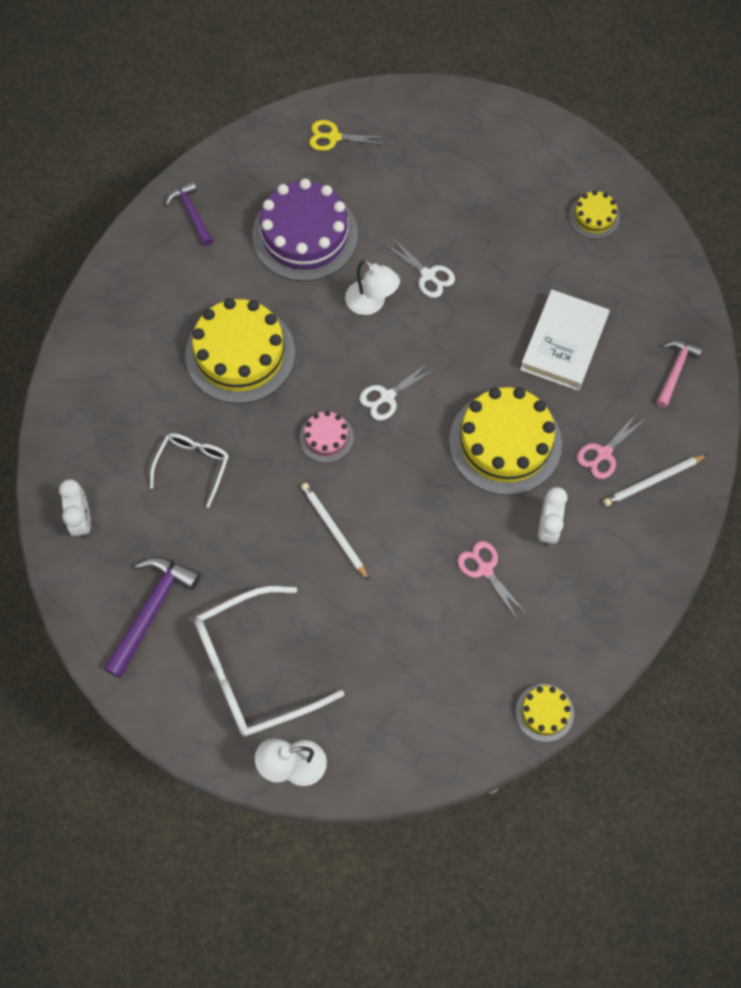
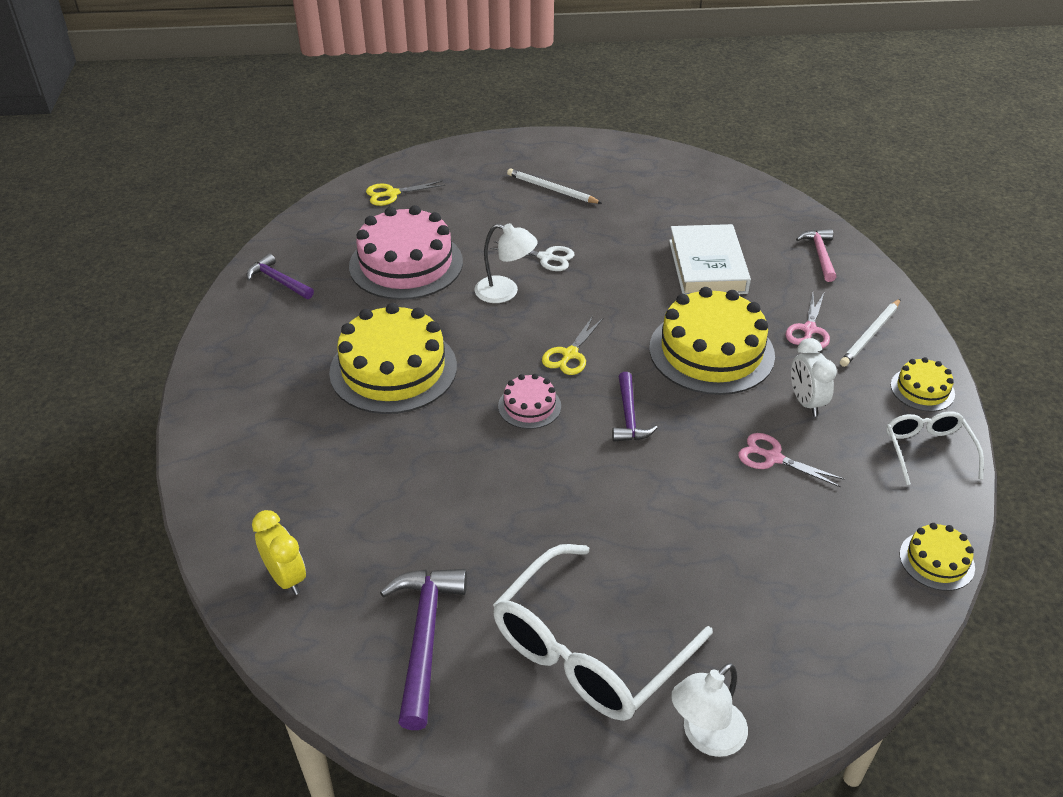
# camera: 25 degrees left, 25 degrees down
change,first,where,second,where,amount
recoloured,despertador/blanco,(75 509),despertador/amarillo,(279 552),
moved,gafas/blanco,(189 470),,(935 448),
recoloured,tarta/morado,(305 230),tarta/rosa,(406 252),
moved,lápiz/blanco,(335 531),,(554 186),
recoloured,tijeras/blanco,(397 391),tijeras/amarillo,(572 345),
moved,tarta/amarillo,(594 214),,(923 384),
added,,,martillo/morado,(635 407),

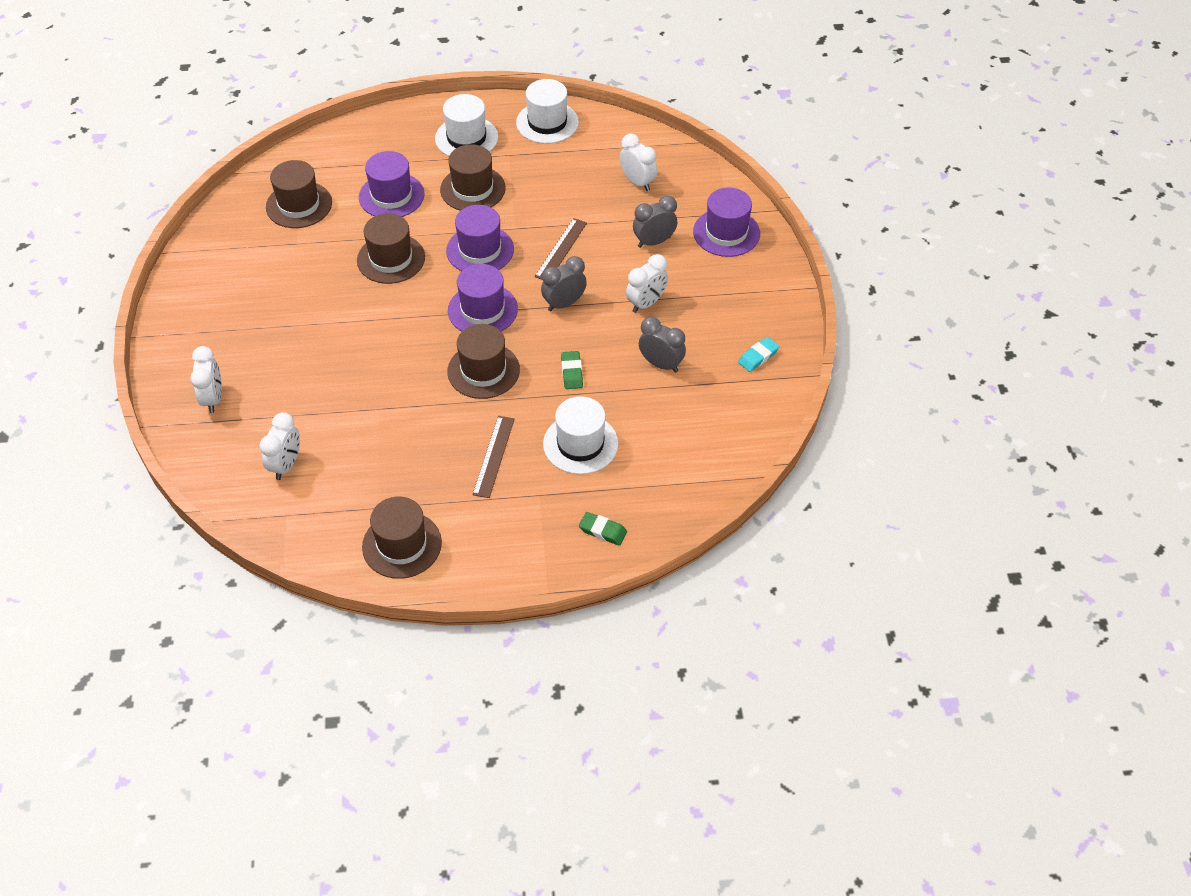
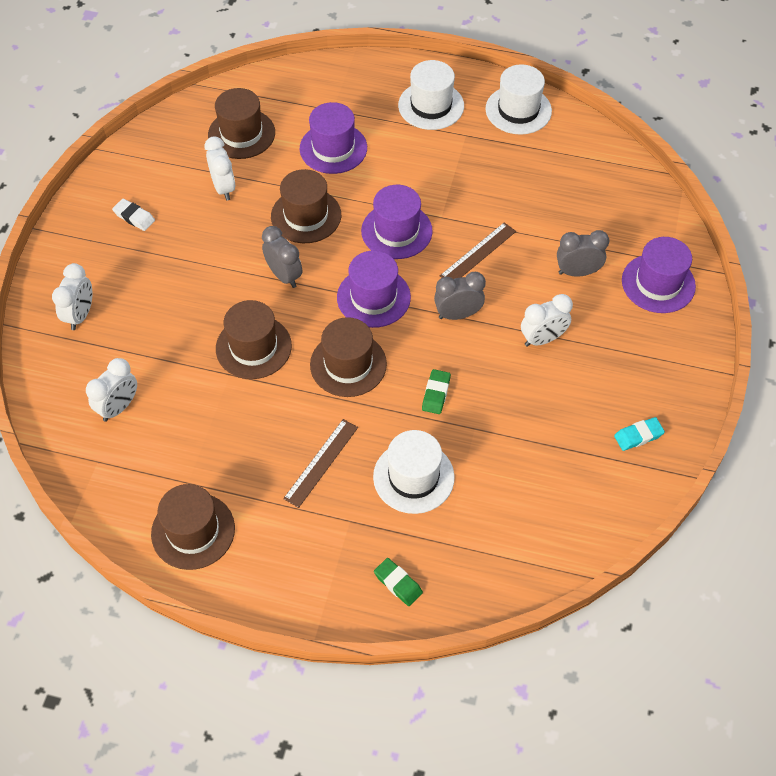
# camera: 20 degrees right, 5 degrees up
change,first,where,second,where,amount
moved,sombrero/marrón,(473 177),,(254 339),
moved,despertador/blanco,(638 162),,(219 168),
moved,despertador/gris,(662 345),,(282 257),
added,,,goma de borrar/blanco,(133 214),

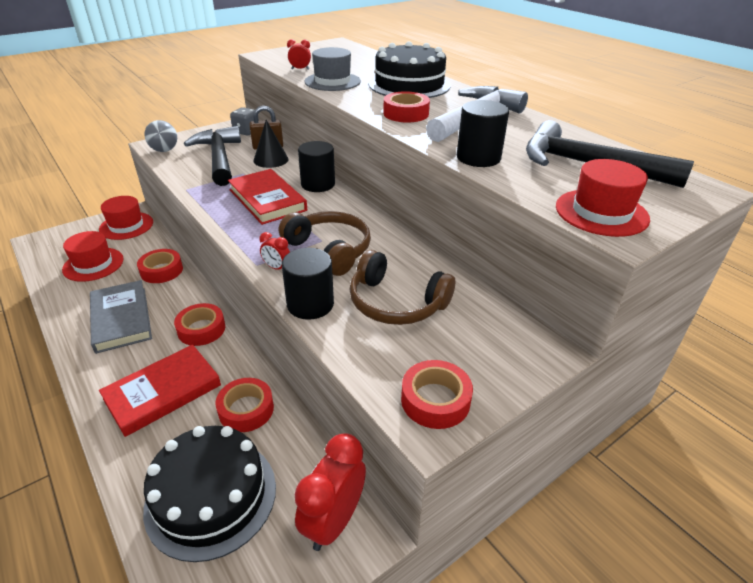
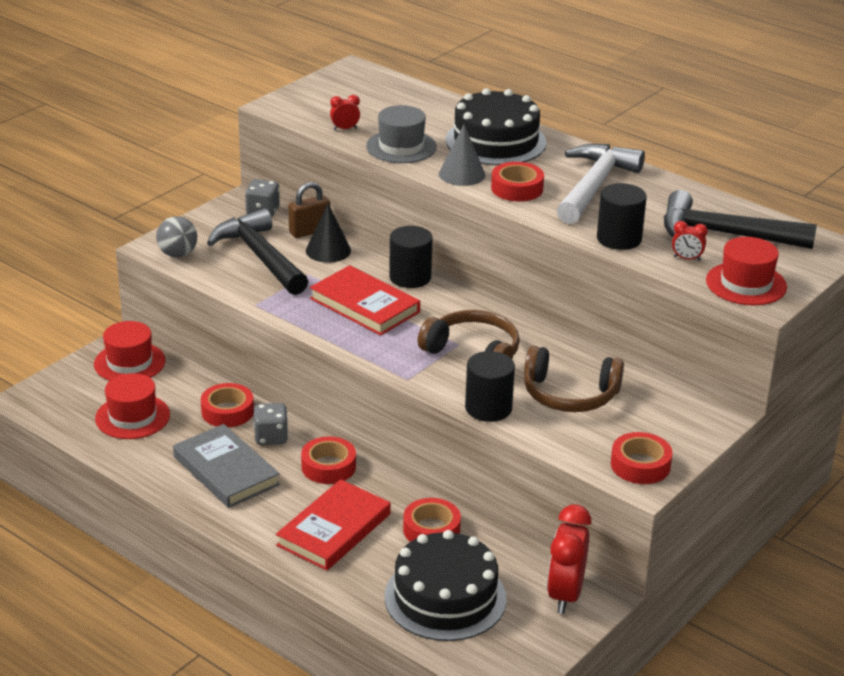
# camera: 15 degrees left, 5 degrees down
change,first,where,second,where,amount
moved,despertador/rojo,(274 251),,(690 241),
added,,,dado/gris,(271 424),
added,,,cono/gris,(462 155),

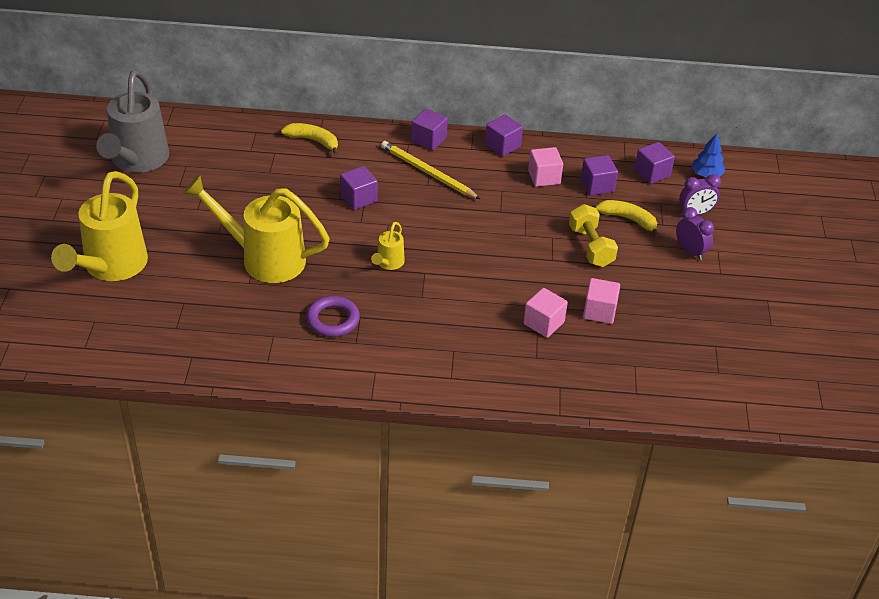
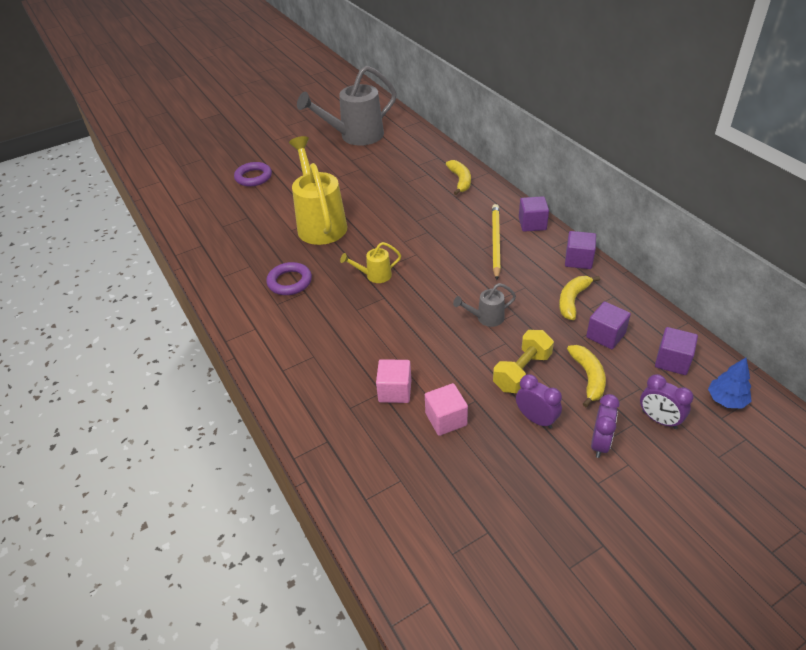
# camera: 60 degrees right, 0 degrees up
change,first,where,second,where,amount
replaced,regadera/amarillo,(99 226),anillo/morado,(253 174),
removed,cubo/morado,(359 188),,,
replaced,cubo/rosa,(545 167),plátano/amarillo,(579 298),
added,,,regadera/gris,(484 305),
added,,,despertador/morado,(539 401),

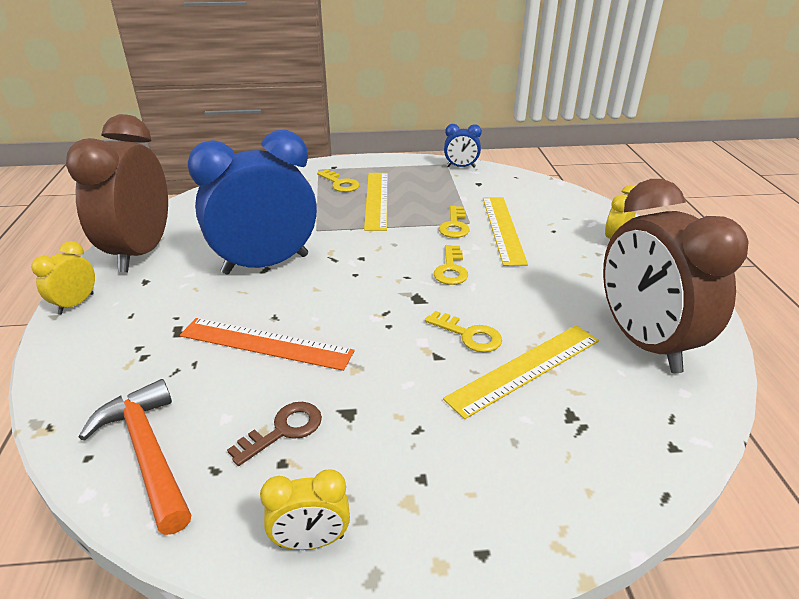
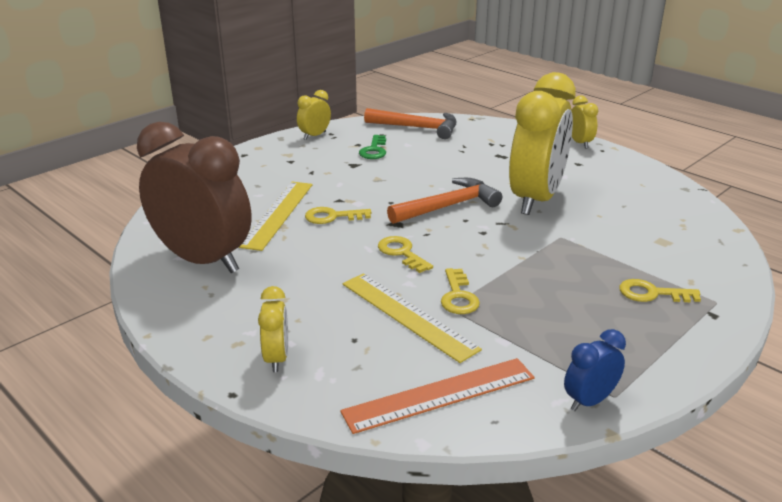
# camera: 140 degrees right, 5 degrees down
change,first,where,second,where,amount
removed,despertador/marrón,(117 193),,,
moved,regla/naranja,(267 344),,(437 396),
recoloured,despertador/azul,(252 202),despertador/amarillo,(542 143),
recoloured,llave/marrón,(274 434),llave/verde,(372 147),
removed,regla/amarillo,(376 202),,,
turned,llave/amarillo,(454 222),,(460 291),150 degrees counterclockwise
added,,,martillo/naranja,(444 201),

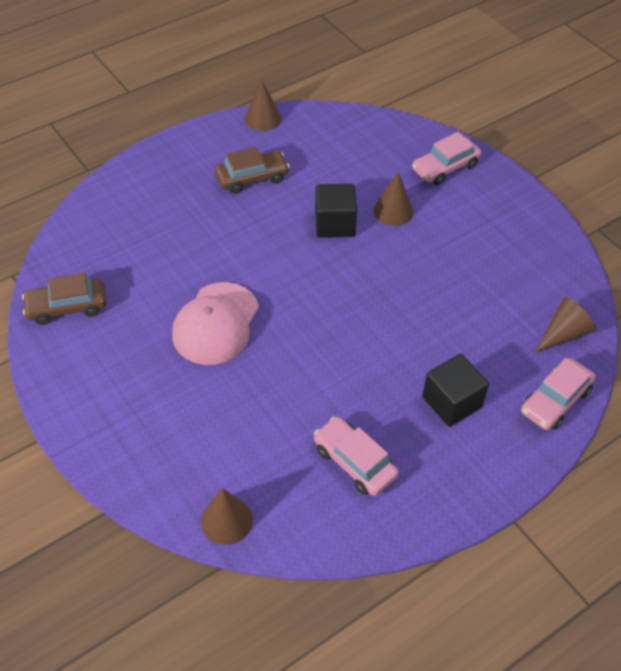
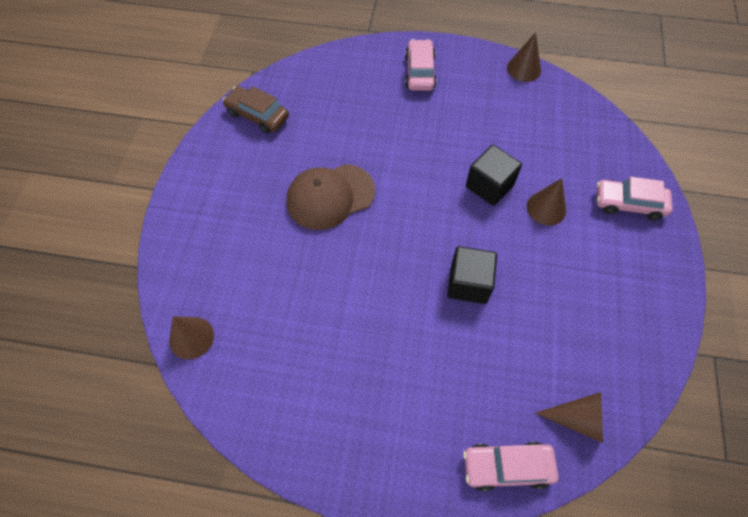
# camera: 45 degrees right, 10 degrees up
change,first,where,second,where,amount
recoloured,gorra/rosa,(215 323),gorra/marrón,(330 197),
removed,coche/marrón,(252 170),,,
moved,coche/rosa,(356 456),,(421 65),
moved,cubo/negro,(455 390),,(472 275),

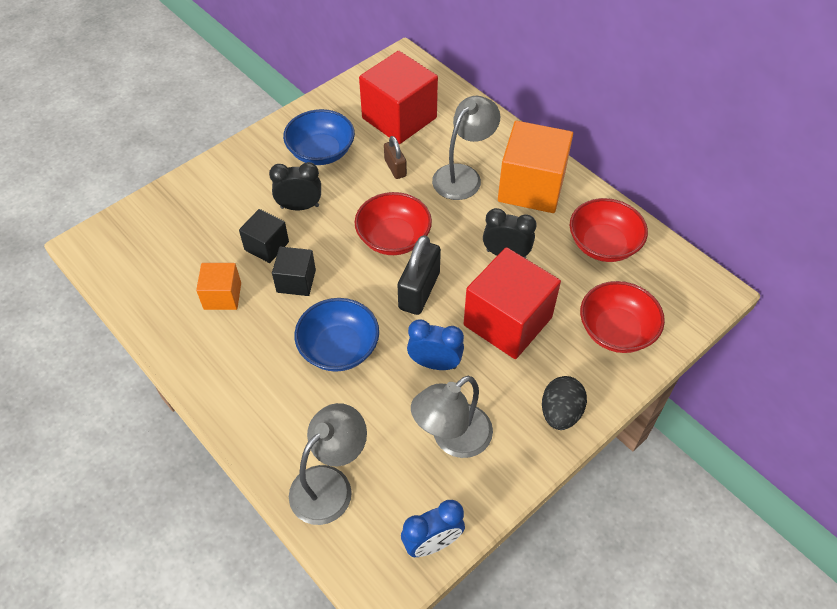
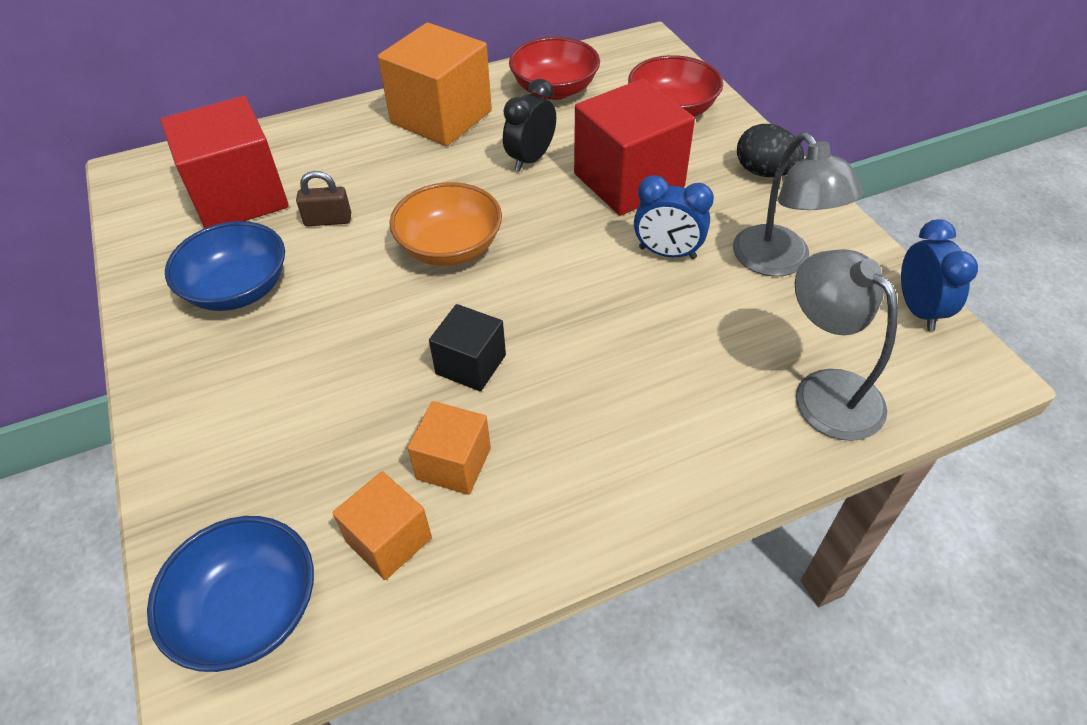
# camera: 70 degrees left, 5 degrees down
change,first,where,second,where,amount
removed,cubo/negro,(264 236),,,
removed,despertador/negro,(295 186),,,
moved,cuenco/azul,(336 335),,(230 594),
recoloured,cuenco/rojo,(393 223),cuenco/naranja,(445 224),
removed,candado/negro,(419 275),,,
turned,despertador/azul,(435 345),,(674 217),105 degrees counterclockwise
removed,lámpara/gris,(466 148),,,
added,,,cubo/naranja,(382 525),

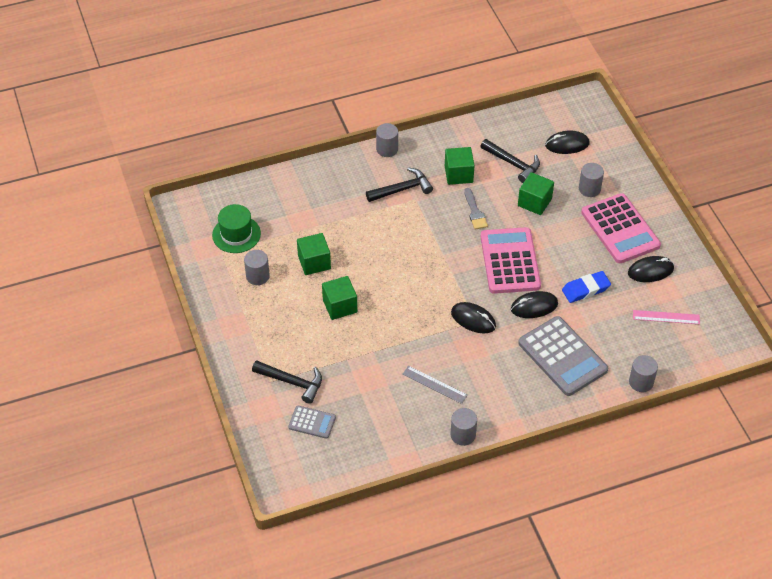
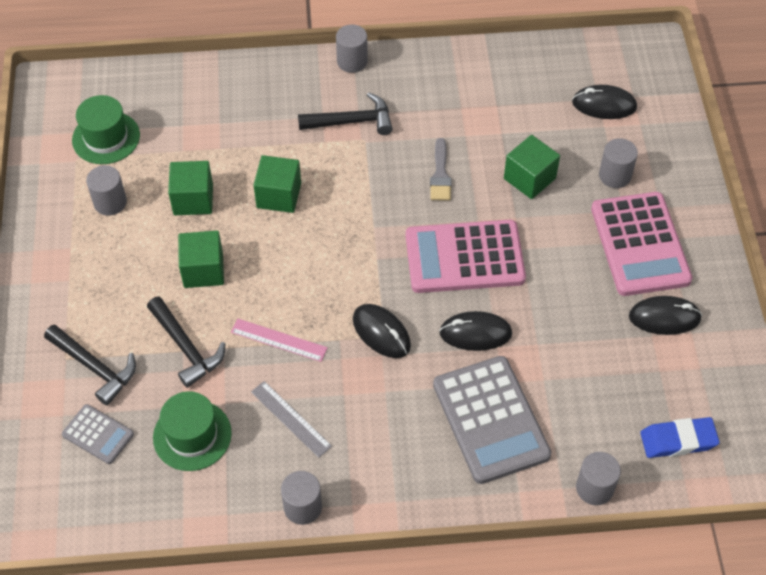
# camera: 15 degrees right, 5 degrees up
change,first,where,second,where,amount
moved,cubo/verde,(459 166),,(277 184),
moved,martillo/negro,(510 161),,(186 342),
turned,calculadora/rosa,(511 260),,(466 256),105 degrees counterclockwise
moved,goma de borrar/azul,(586 287),,(680 437),
moved,regla/rosa,(666 317),,(279 340),
added,,,sombrero/verde,(192 431),

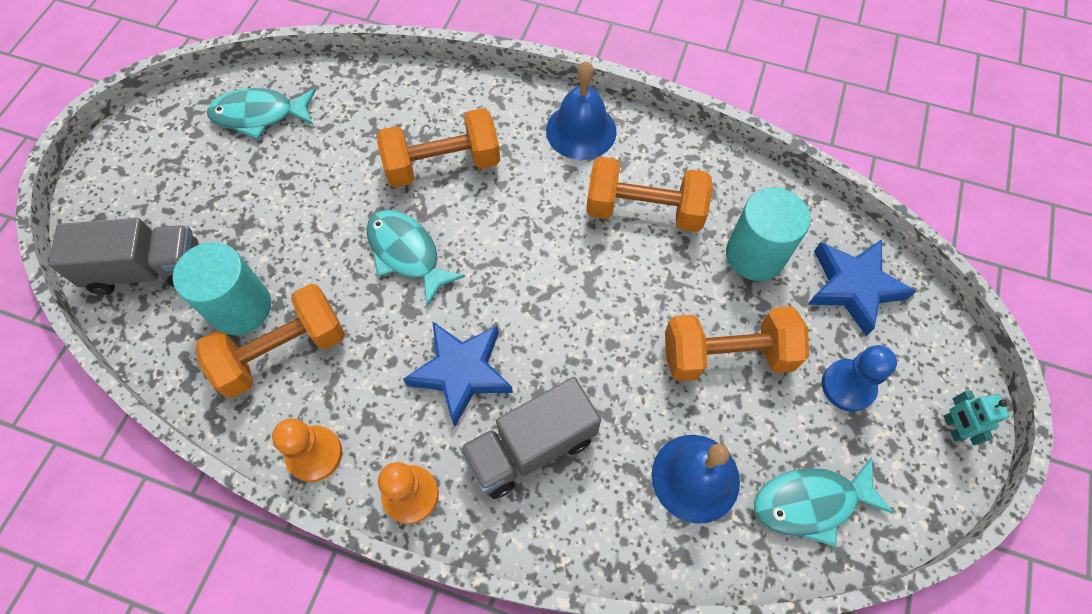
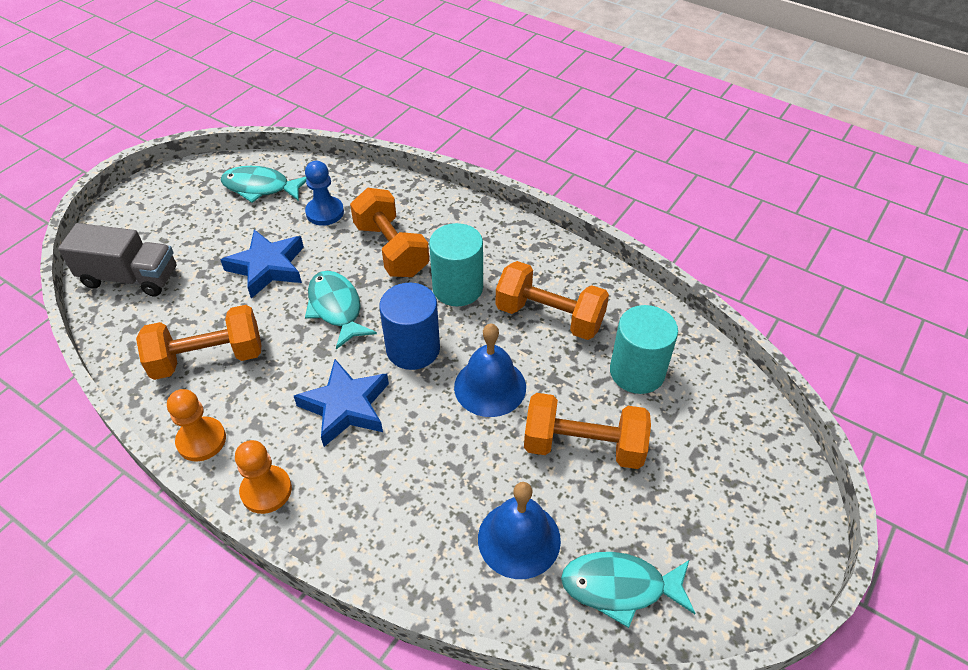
# camera: 15 degrees right, 15 degrees down
change,first,where,second,where,amount
moved,cilindro/turquesa,(222 288),,(456 264),
turned,mancuerna/naranja,(438 147),,(389 232),60 degrees clockwise
removed,camión/gris,(530 438),,,
moved,campana/azul,(581 110),,(490 370),
moved,estrella/azul,(861 287),,(262 263),
moved,peón/azul,(859 378),,(324 193),
removed,robot/turquesa,(976 417),,,
added,,,cilindro/azul,(409 326),

